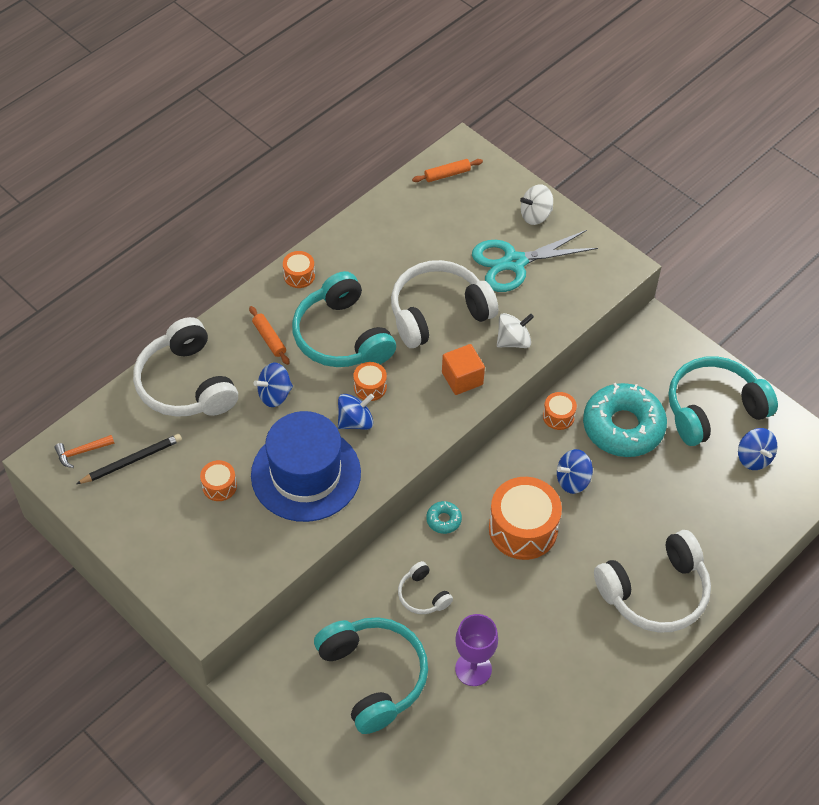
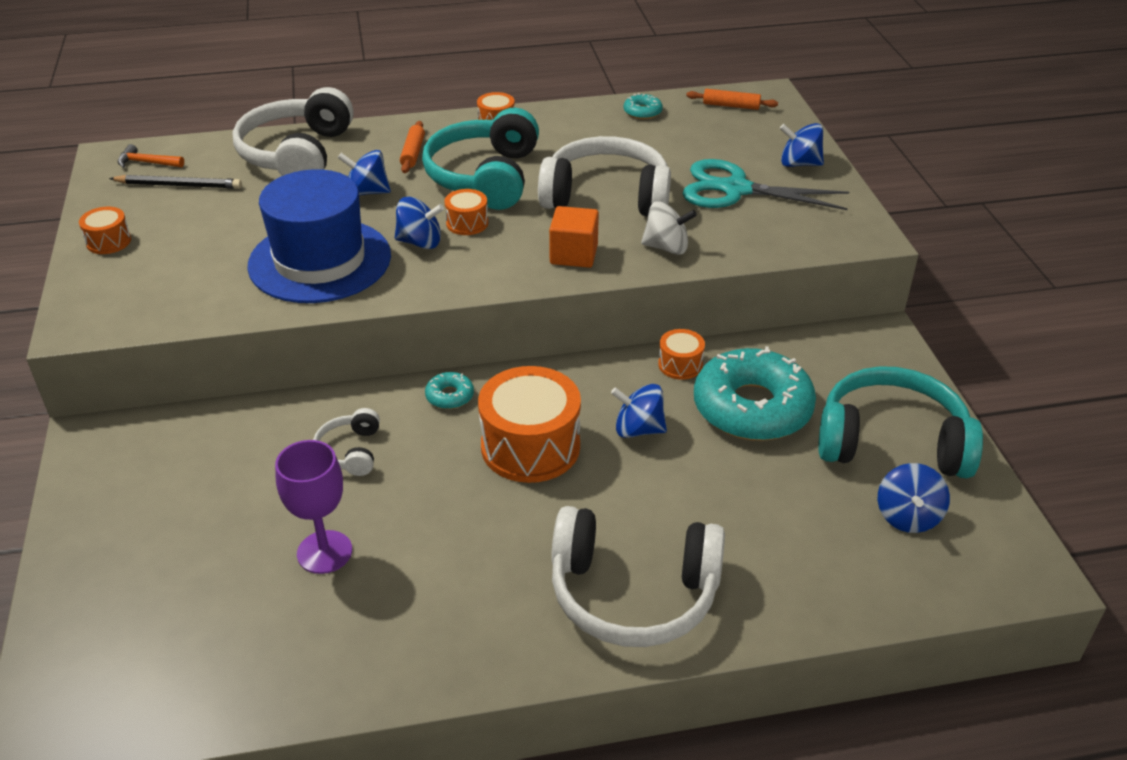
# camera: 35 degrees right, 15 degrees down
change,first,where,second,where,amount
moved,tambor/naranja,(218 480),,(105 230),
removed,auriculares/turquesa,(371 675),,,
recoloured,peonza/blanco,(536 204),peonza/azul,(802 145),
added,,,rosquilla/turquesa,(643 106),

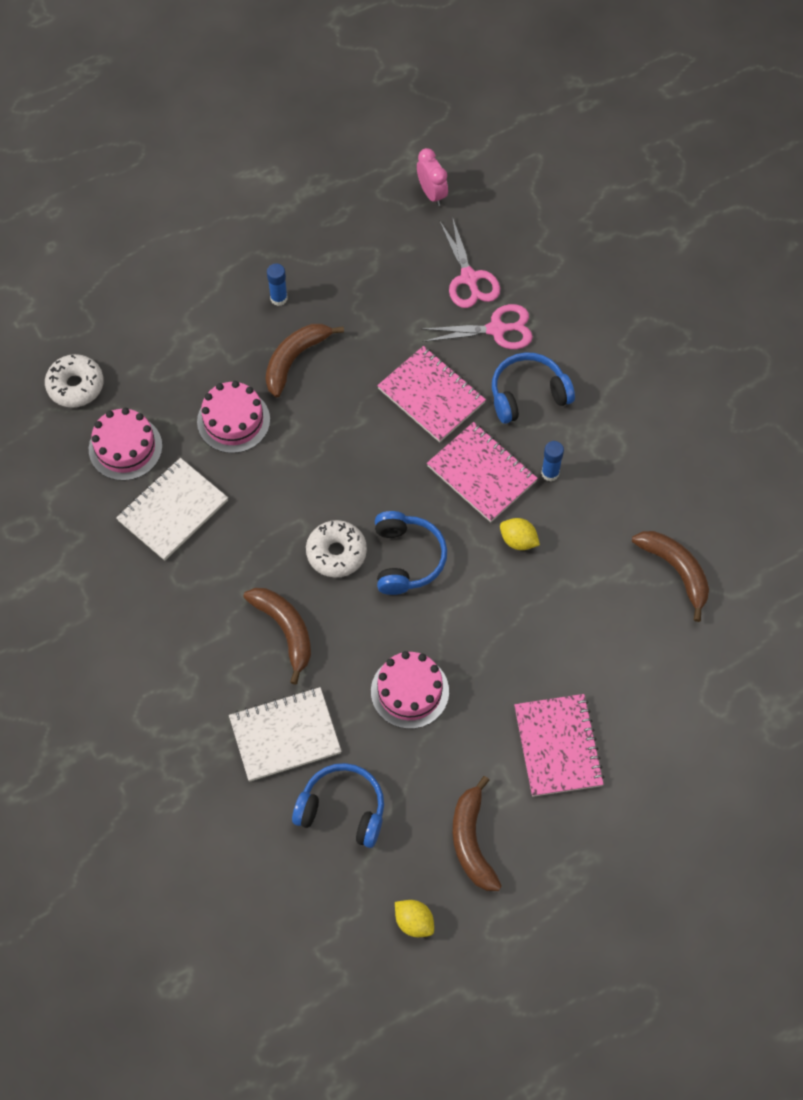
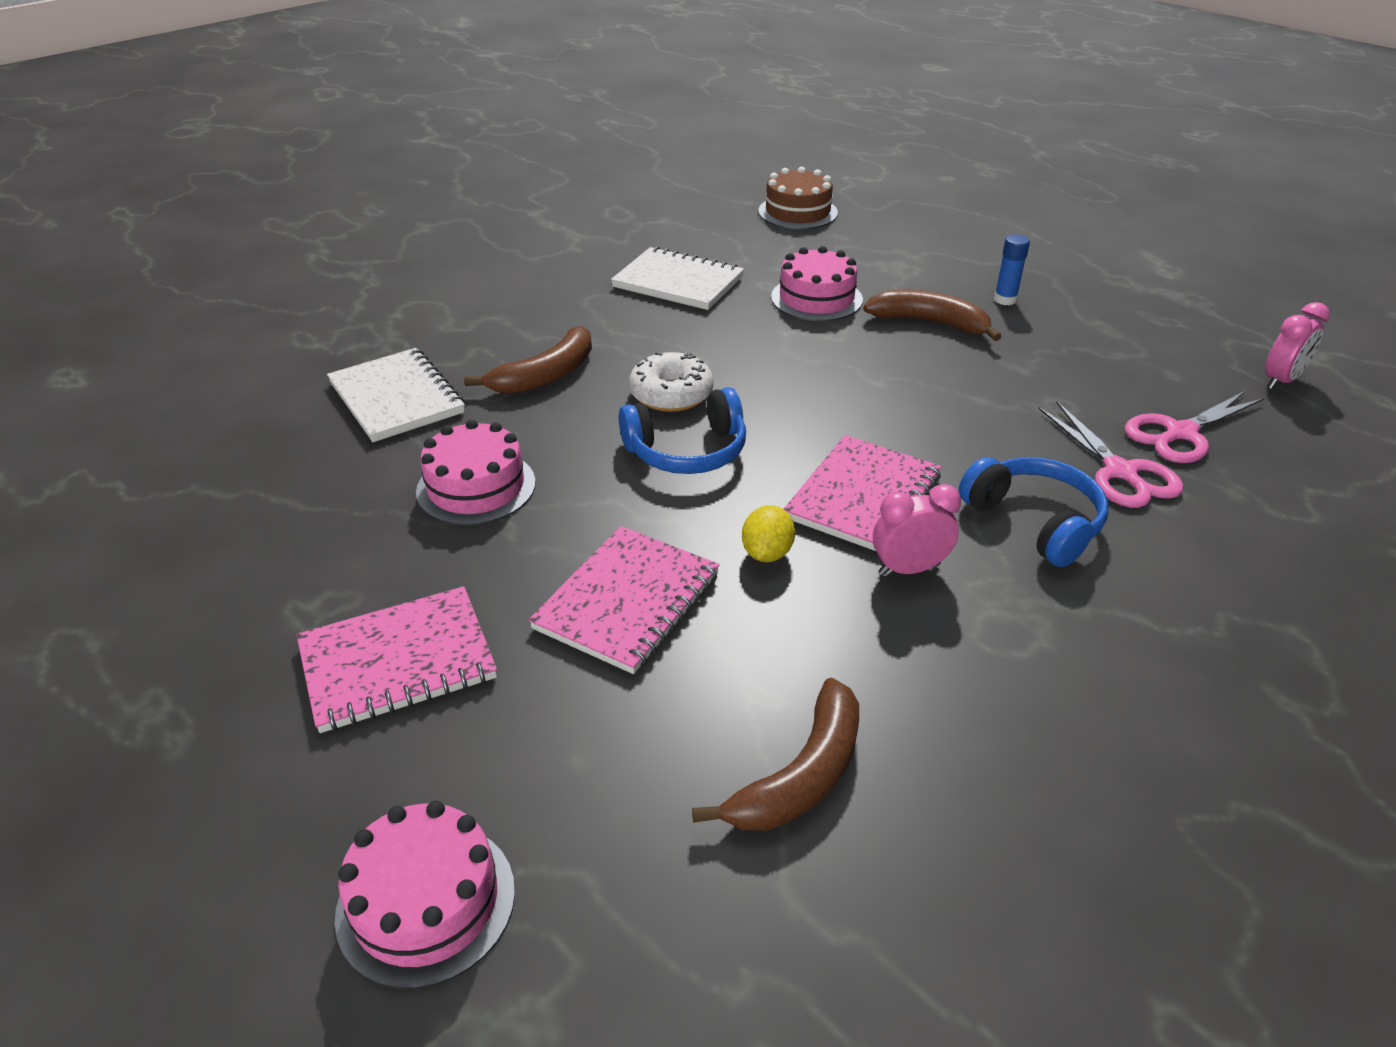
# camera: 75 degrees right, 25 degrees down
change,first,where,second,where,amount
replaced,rosquilla/blanco,(74 381),tarta/marrón,(798 198),
moved,tarta/rosa,(125 444),,(425 894),
removed,auriculares/azul,(338 805),,,
moved,cuaderno/rosa,(431 394),,(624 600),
removed,limón/amarillo,(414 918),,,
removed,plátano/marrón,(477 833),,,
replaced,barra de pegamento/azul,(552 461),despertador/rosa,(917 530),

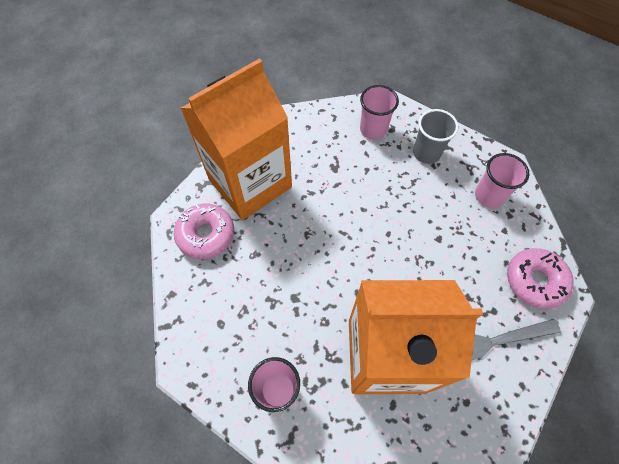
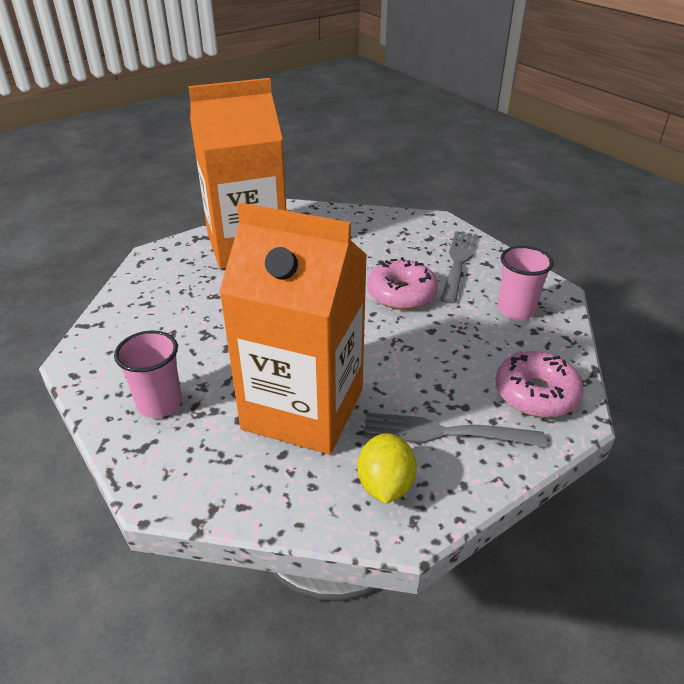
# camera: 20 degrees right, 25 degrees down
change,first,where,second,where,amount
moved,rosquilla/rosa,(204 231),,(402 283),
removed,vaso/rosa,(379 112),,,
replaced,vaso/gris,(436 136),tenedor/gris,(458 267),
added,,,limón/amarillo,(387 468),

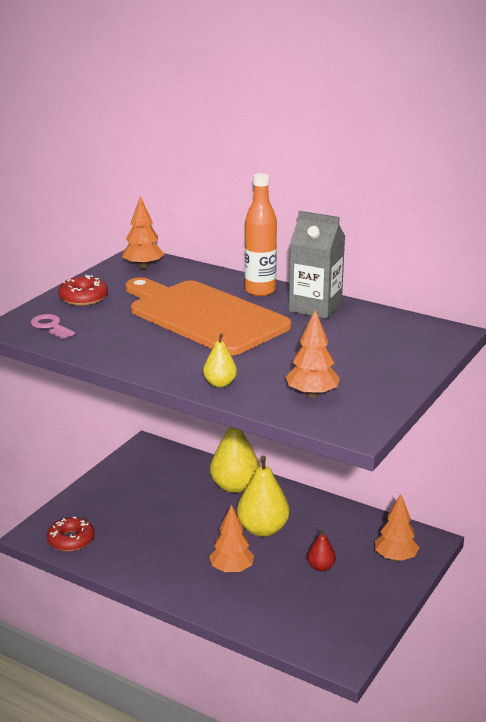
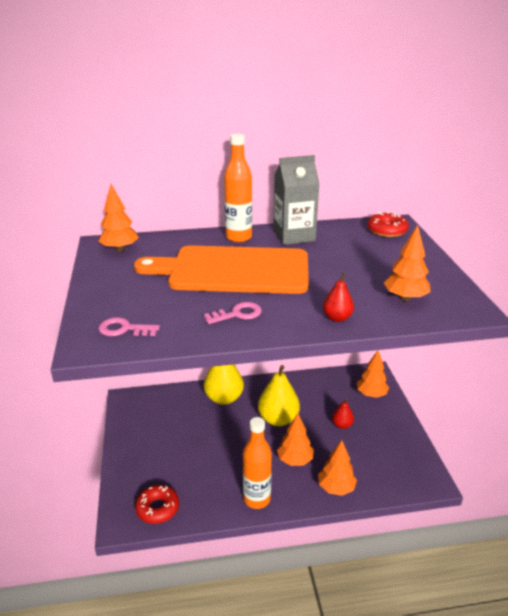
# camera: 40 degrees left, 5 degrees up
change,first,where,second,where,amount
moved,rosquilla/rojo,(83 290),,(388 224),
recoloured,pera/amarillo,(220 360),pera/rojo,(338 297),
added,,,llave/rosa,(233 313),
added,,,botella/naranja,(257 463),
added,,,árbol/naranja,(337 468),

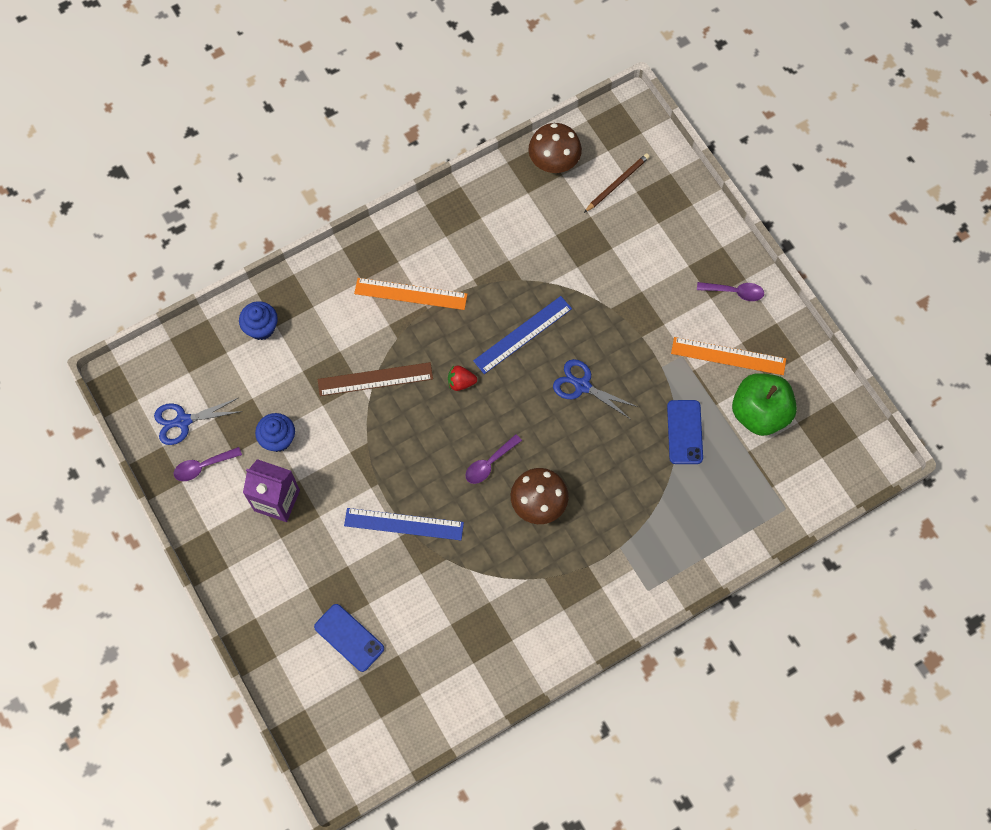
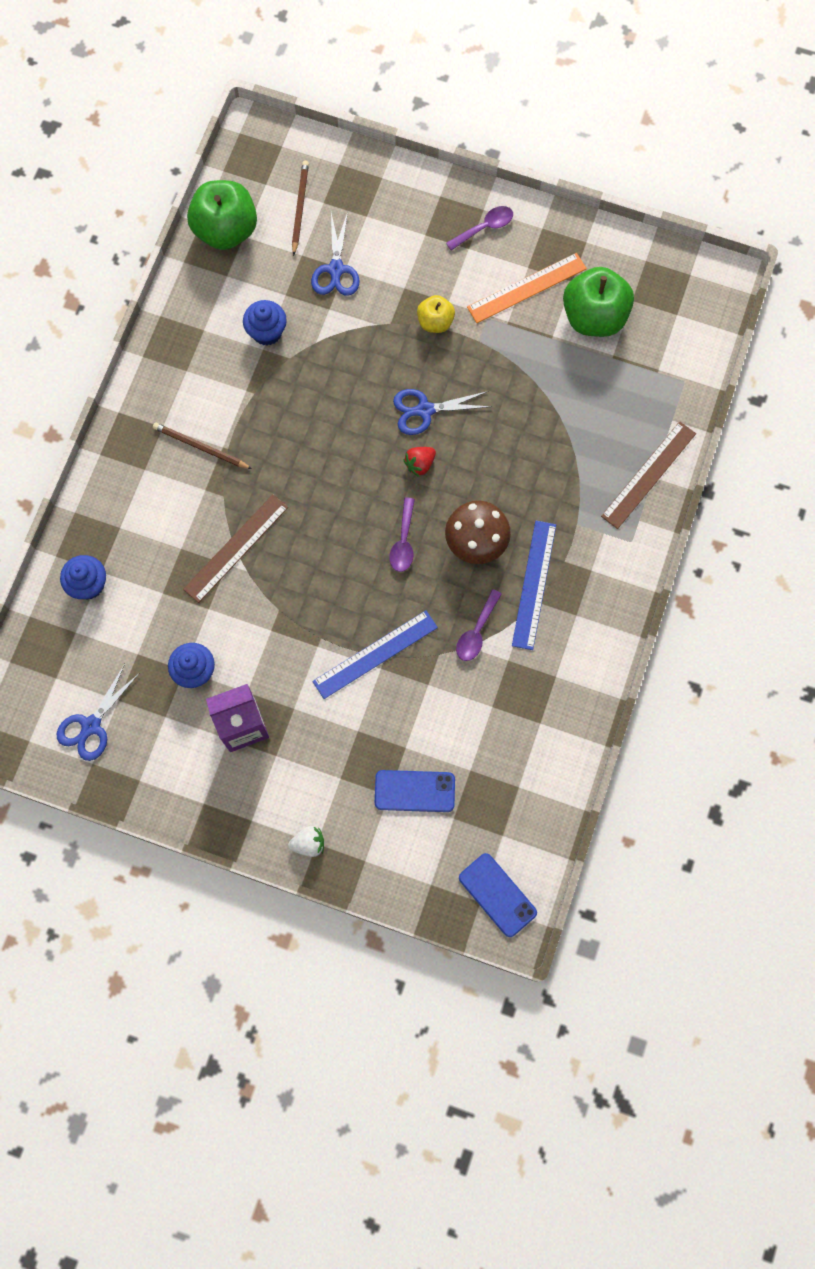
# camera: 40 degrees left, 5 degrees up
change,first,where,second,where,amount
moved,cuchara/morado,(207 464),,(479 625),
replaced,regla/naranja,(410 294),lápiz/marrón,(202 446),
moved,fresa/rojo,(462 378),,(419 462),
moved,regla/azul,(522 335),,(534 585),
replaced,seta/marrón,(555 148),manzana/verde,(222 215),
moved,móvil/azul,(685 432),,(498 895),
added,,,magdalena/azul,(265 323),
added,,,fresa/blanco,(306 841),
added,,,tijeras/azul,(335 254),
added,,,manzana/amarillo,(436 314),
added,,,regla/marrón,(648 475),

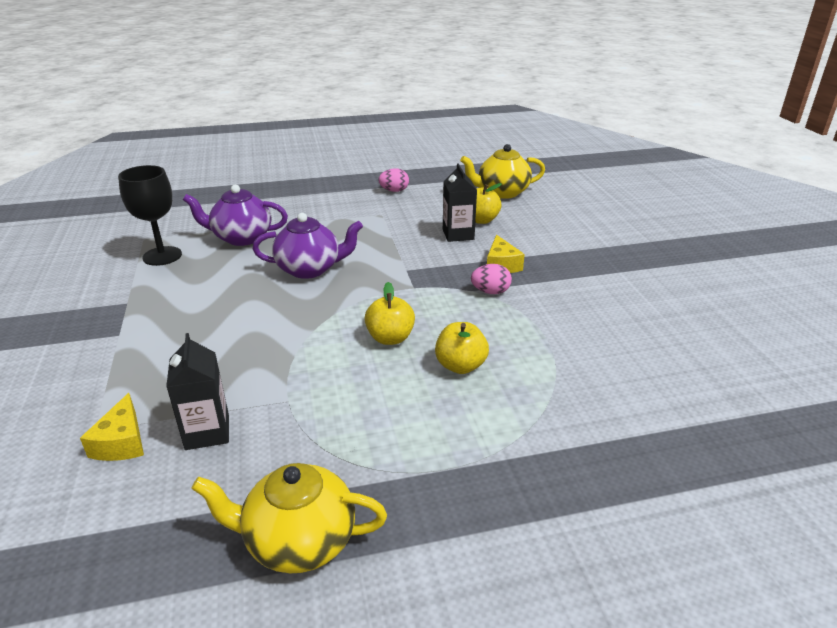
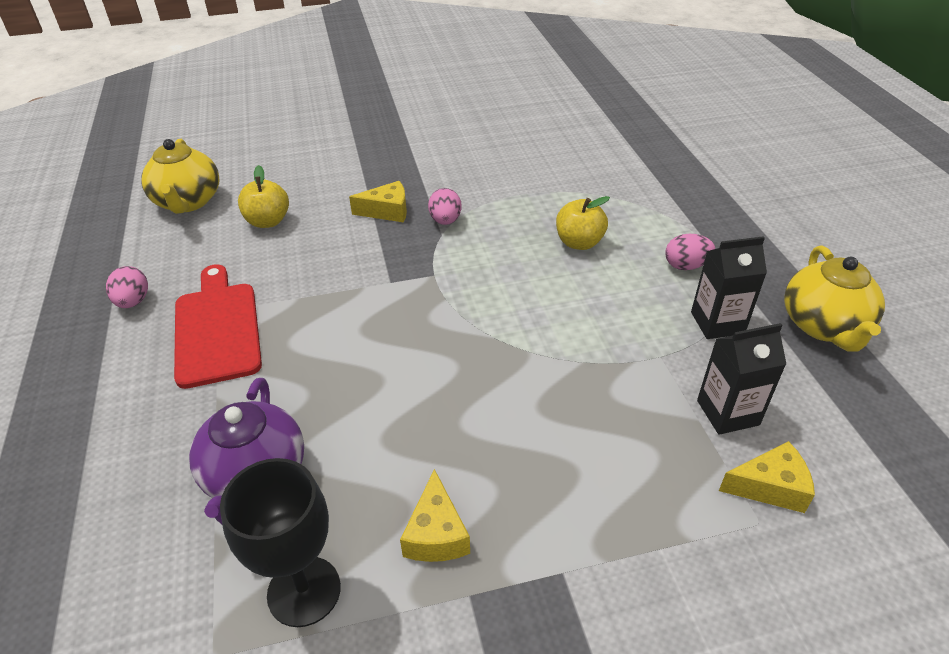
# camera: 90 degrees left, 10 degrees up
change,first,where,second,where,amount
removed,tetera/morado,(308 246),,,
removed,manzana/amarillo,(389 313),,,
moved,cartón de leche/negro,(460 202),,(729 287),
added,,,tabla de cortar/rojo,(218 326),
added,,,queso/amarillo,(435 515),
added,,,huevo/rosa,(690 252),

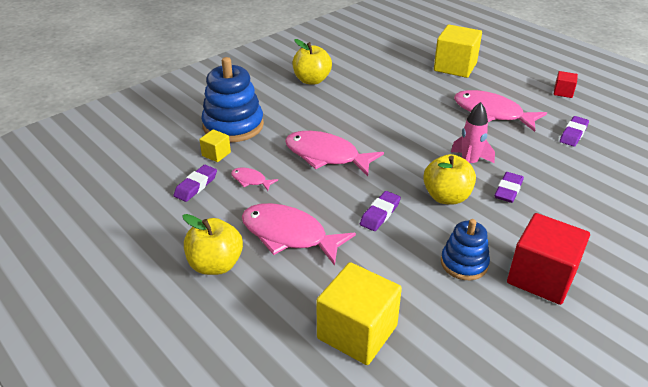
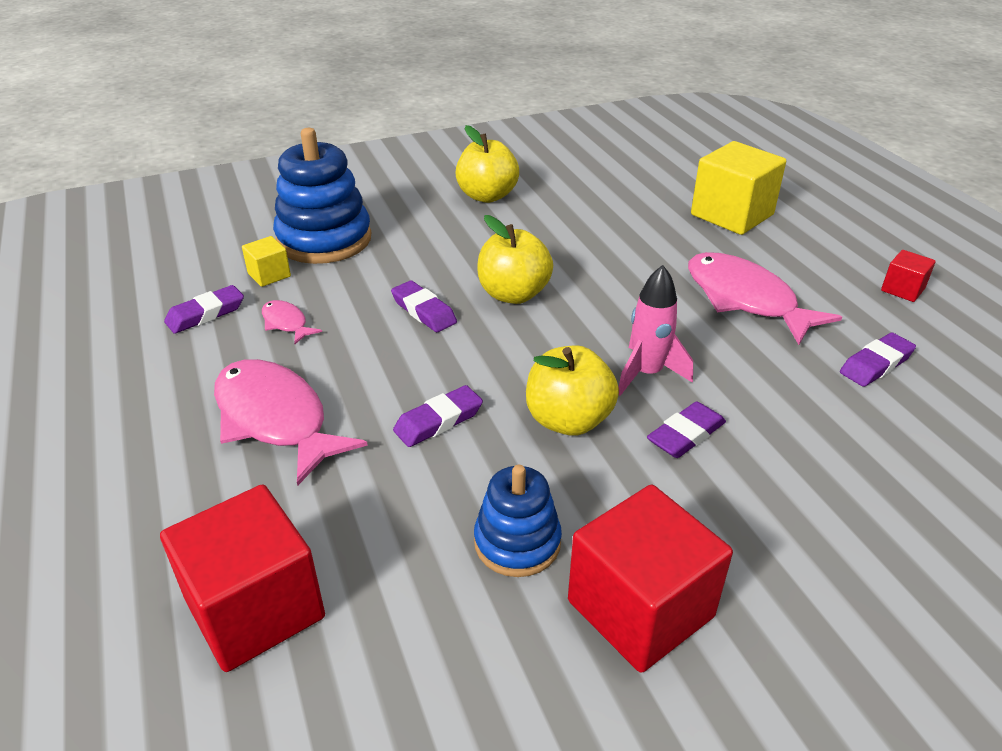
# camera: 20 degrees right, 0 degrees up
change,first,where,second,where,amount
moved,manzana/amarillo,(212 244),,(515 259),
replaced,pez/rosa,(334 153),goma de borrar/morado,(424 306),
recoloured,cubo/amarillo,(359 313),cubo/rojo,(242 578),

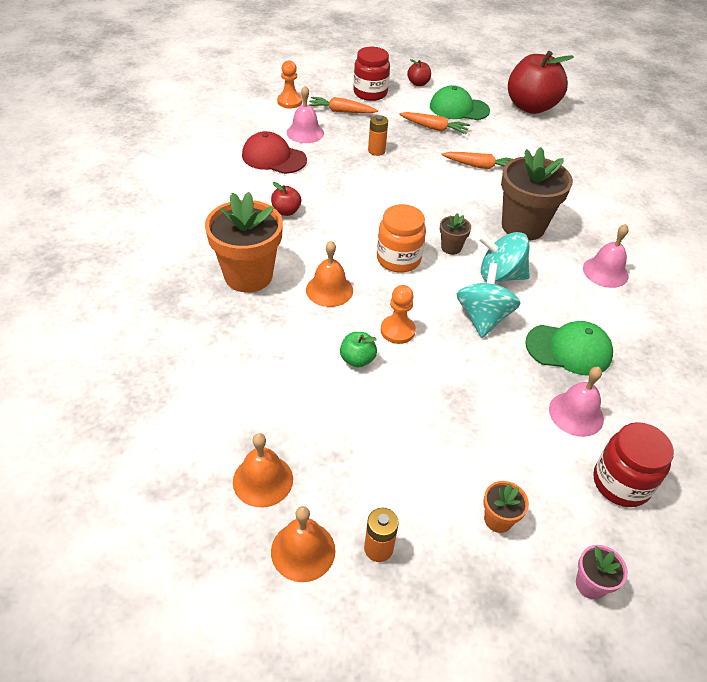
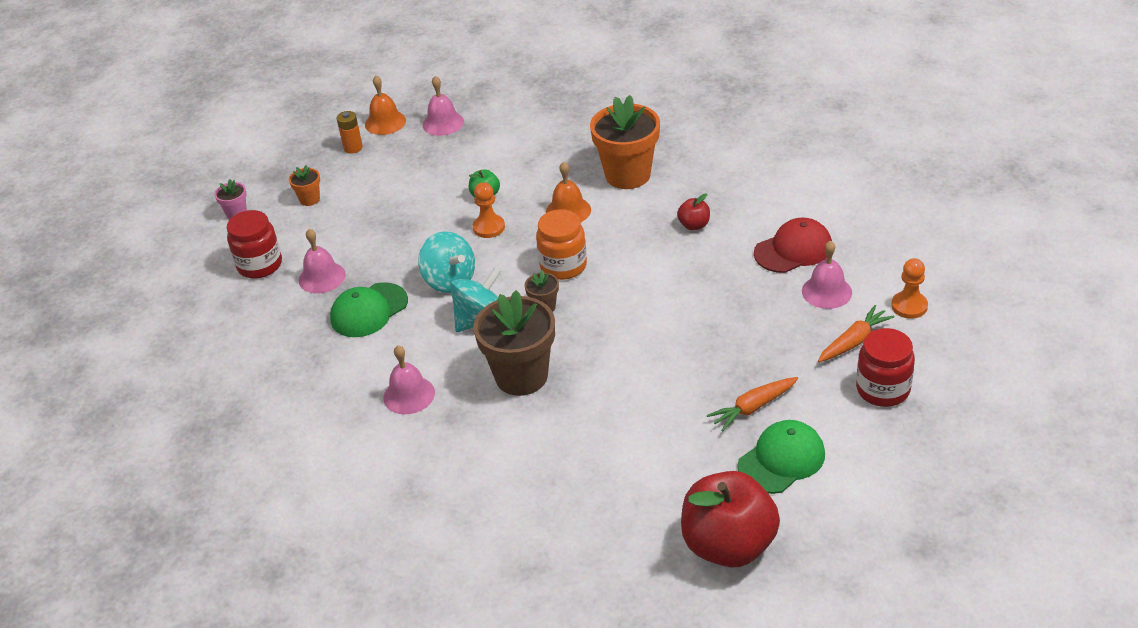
# camera: 135 degrees right, 5 degrees down
change,first,where,second,where,amount
recoloured,campana/naranja,(263 470),campana/rosa,(443 106),
removed,pila/naranja,(378 135),,,
removed,manzana/rojo,(419 72),,,
removed,zanahoria/naranja,(477 160),,,

